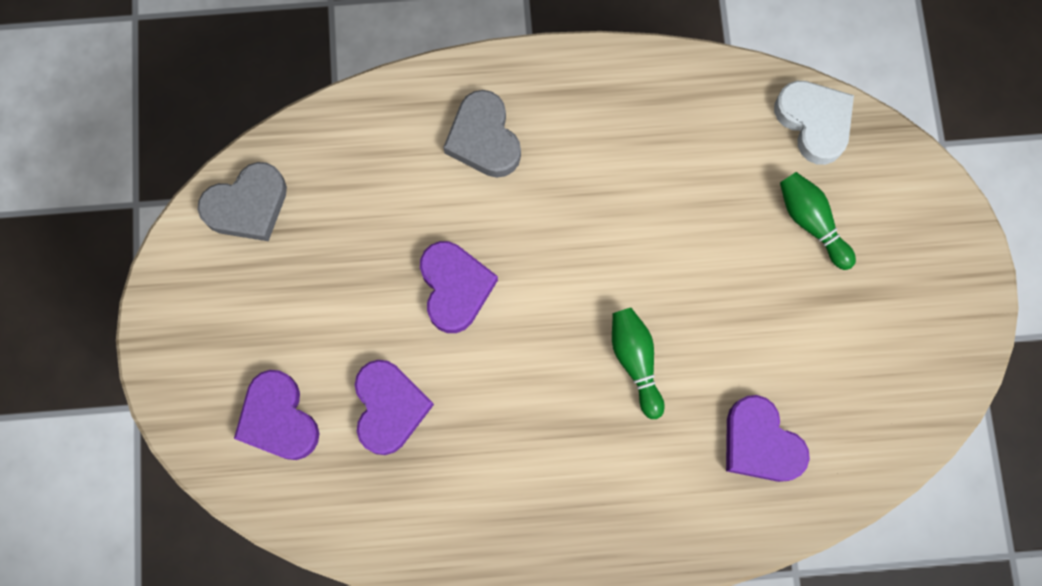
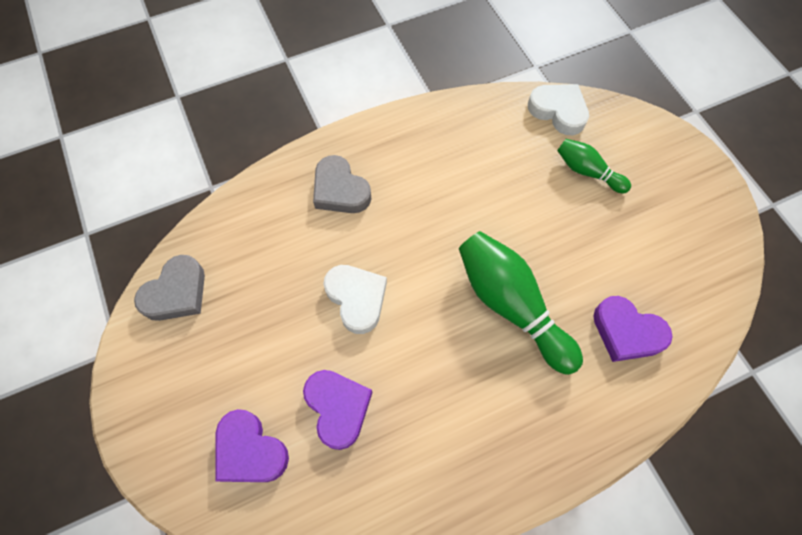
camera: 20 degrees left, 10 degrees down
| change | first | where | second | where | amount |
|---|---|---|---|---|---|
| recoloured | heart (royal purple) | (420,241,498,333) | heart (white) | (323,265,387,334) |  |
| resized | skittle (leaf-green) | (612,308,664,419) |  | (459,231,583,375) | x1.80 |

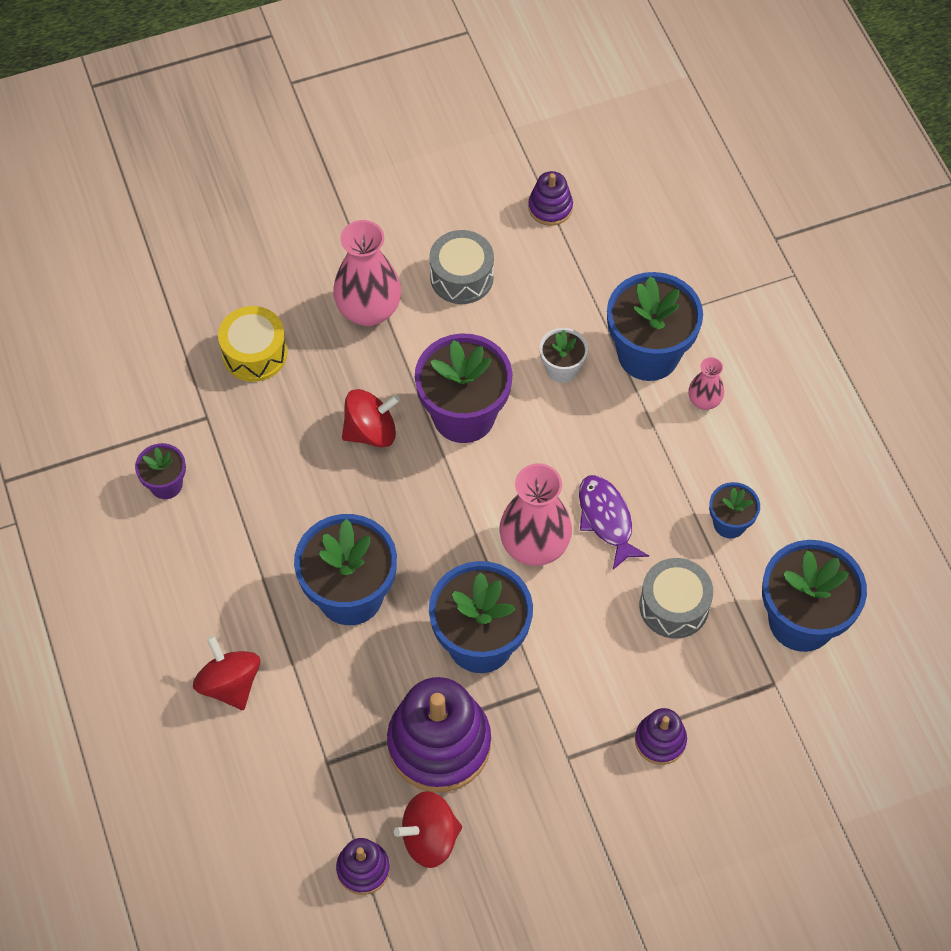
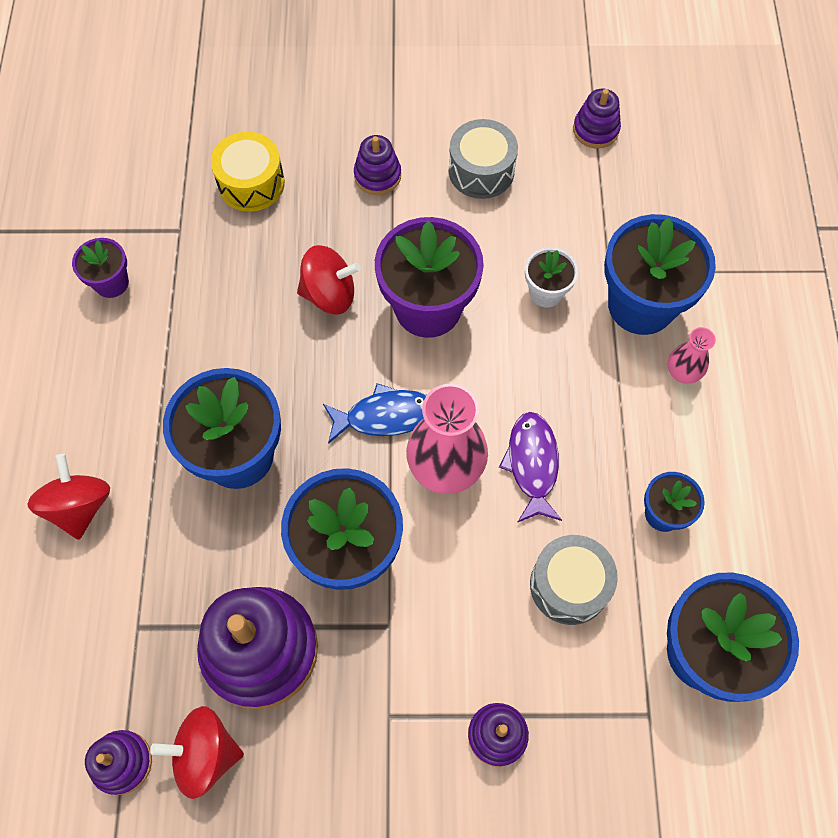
camera: 20 degrees right, 5 degrees up
| change | first | where | second | where | amount |
|---|---|---|---|---|---|
| replaced | vase (rose-pink) | (333,220,401,326) | ring stacker (royal purple) | (354,135,401,195) |  |
| added |  |  | fish (cobalt) | (323,383,427,444) |  |

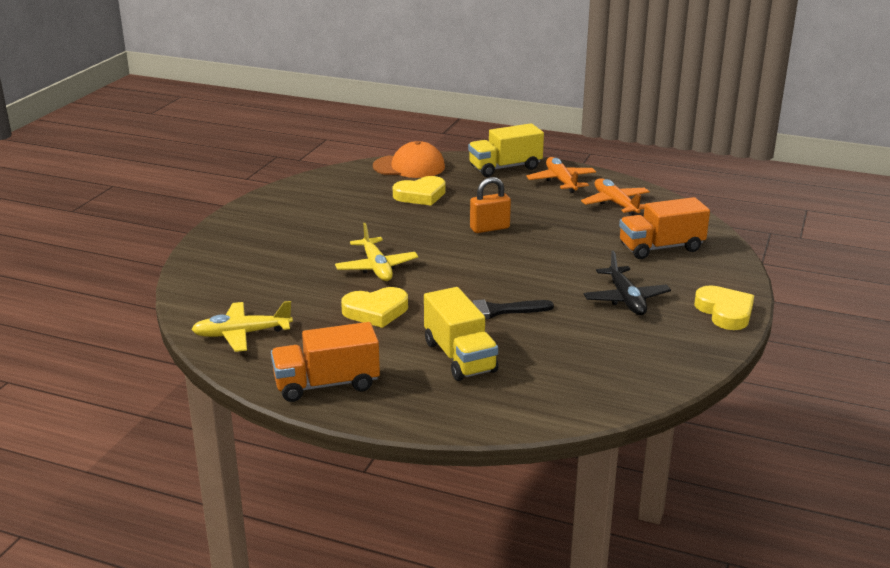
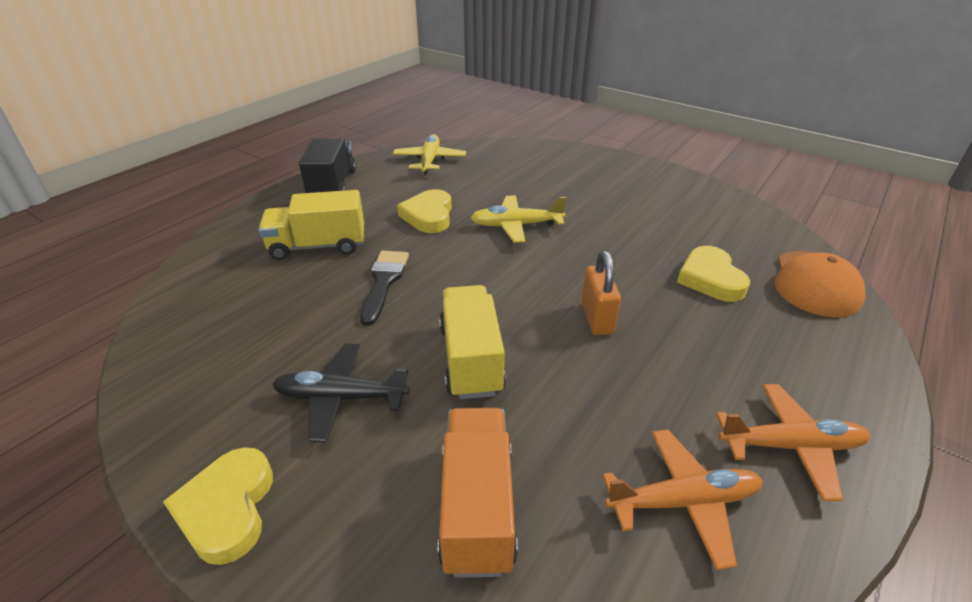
camera: 105 degrees right, 10 degrees up
| change | first | where | second | where | amount |
|---|---|---|---|---|---|
| moved | truck (yellow) | (468,123,544,177) |  | (439,285,506,399) |  |
| turned | heart (yellow) | (694,285,754,330) |  | (163,447,273,565) | 90 degrees clockwise |
| recoloured | truck (orange) | (271,322,380,402) | truck (jet-black) | (299,139,356,193) |  |

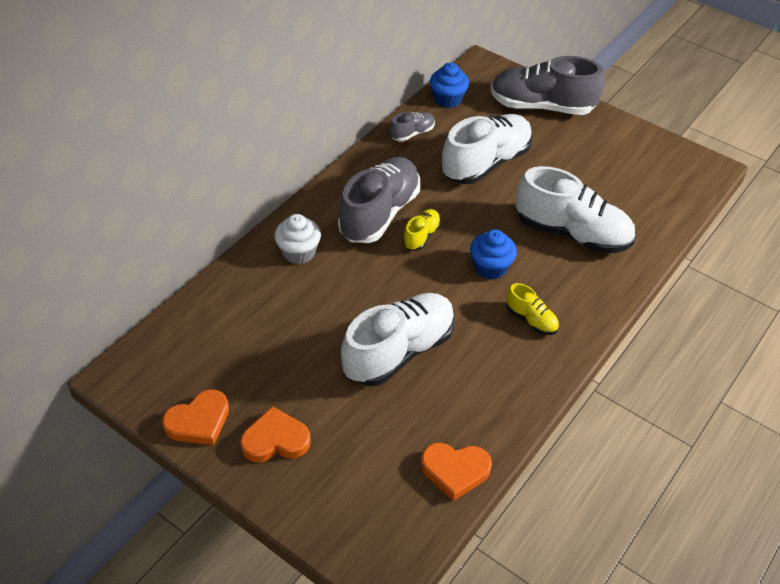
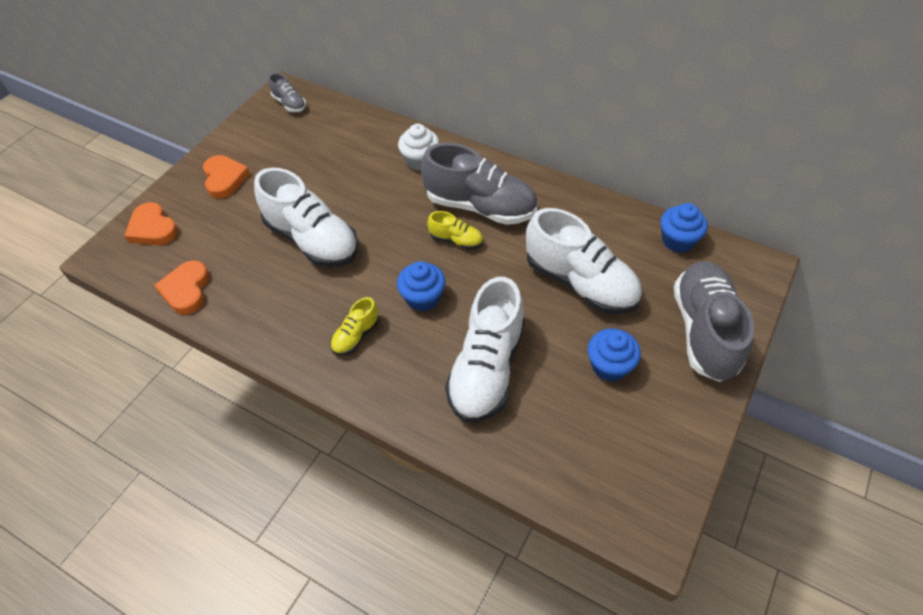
camera: 85 degrees right, 5 degrees up
| change | first | where | second | where | amount |
|---|---|---|---|---|---|
| moved | lace-up shoe (ash-grey) | (390,112,435,142) |  | (269,73,306,112) |  |
| moved | heart (orange) | (162,389,229,445) |  | (124,202,178,245) |  |
| added |  |  | cupcake (cobalt) | (588,328,641,382) |  |

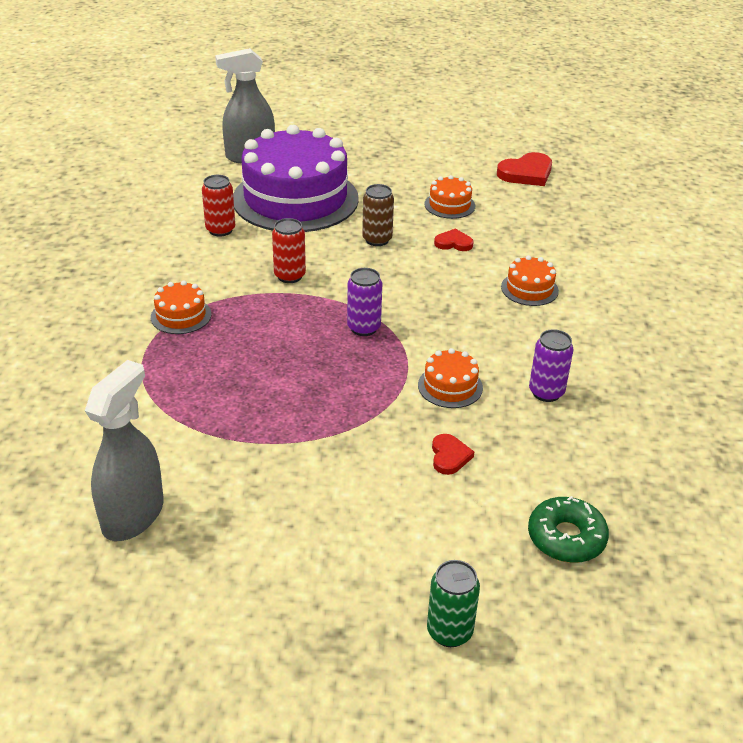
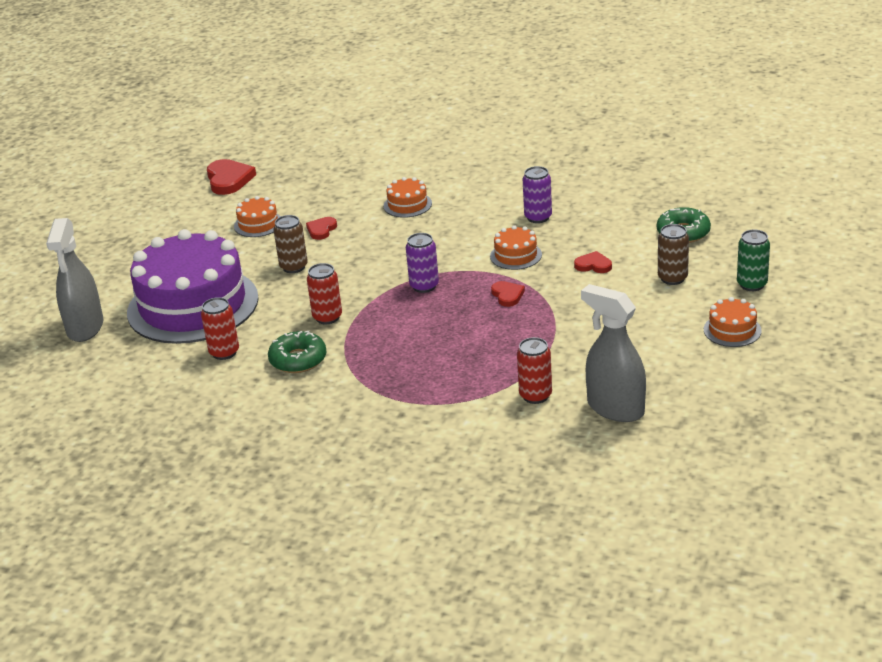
camera: 70 degrees left, 5 degrees down
| change | first | where | second | where | amount |
|---|---|---|---|---|---|
| moved | cake (orange) | (151,280,212,334) |  | (704,297,762,347) |  |
| added |  |  | can (russet) | (658,224,689,285) |  |
| added |  |  | heart (scarlet) | (491,281,525,307) |  |
| added |  |  | donut (leaf-green) | (268,331,327,373) |  |
| added |  |  | can (scarlet) | (517,337,552,404) |  |

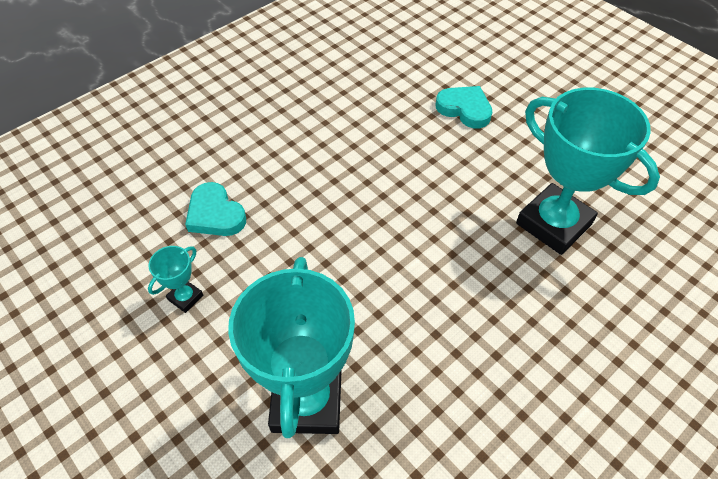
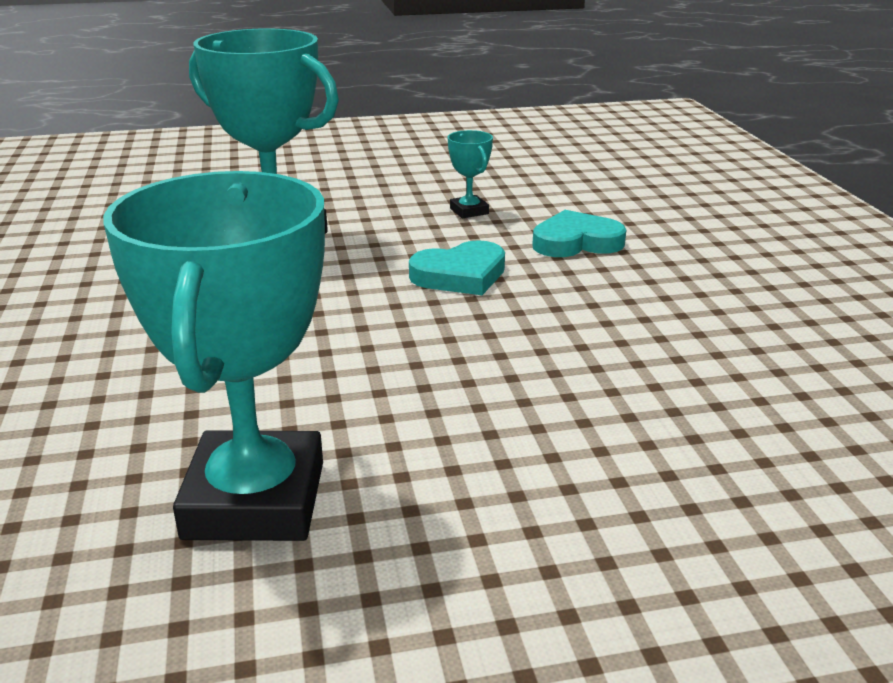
camera: 120 degrees right, 25 degrees down
| change | first | where | second | where | amount |
|---|---|---|---|---|---|
| moved | heart (turquoise) | (436,86,492,128) |  | (409,240,505,295) |  |
| turned | trophy (turquoise) | (516,88,660,255) |  | (103,171,325,541) | 75 degrees counterclockwise |

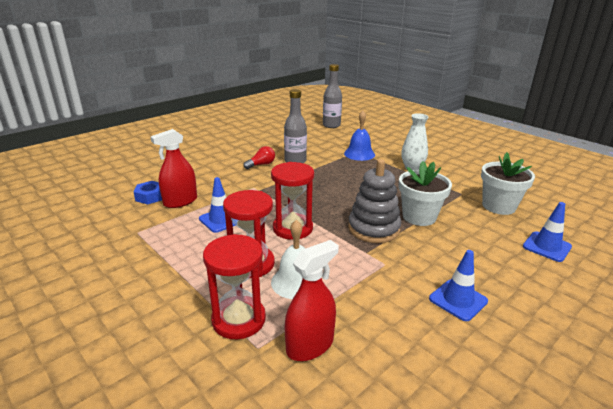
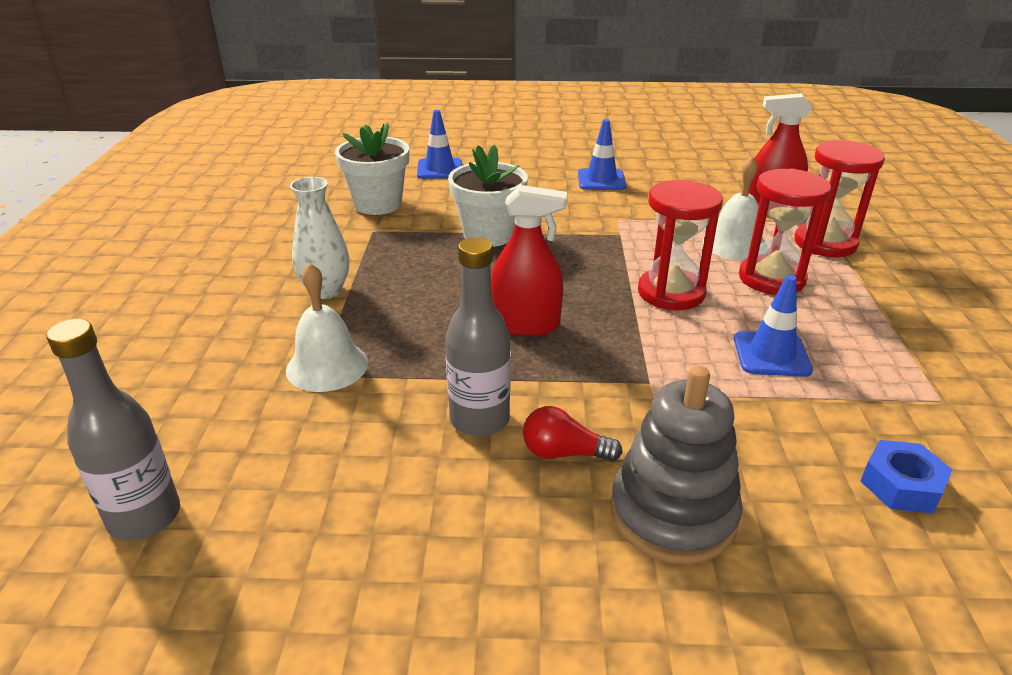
camera: 135 degrees left, 5 degrees up
| change | first | where | second | where | amount |
|---|---|---|---|---|---|
| recoloured | hand bell (cobalt) | (344,111,375,161) | hand bell (white) | (286,263,368,392) |  |
| moved | spray cleaner (scarlet) | (151,129,197,208) |  | (491,185,567,336) |  |
| moved | ring stacker (ash-grey) | (348,159,401,243) |  | (611,366,743,564) |  |

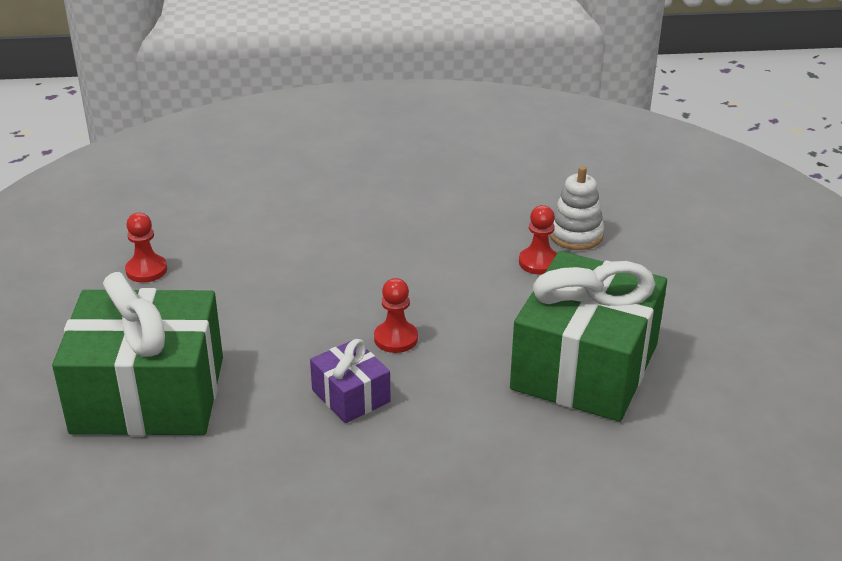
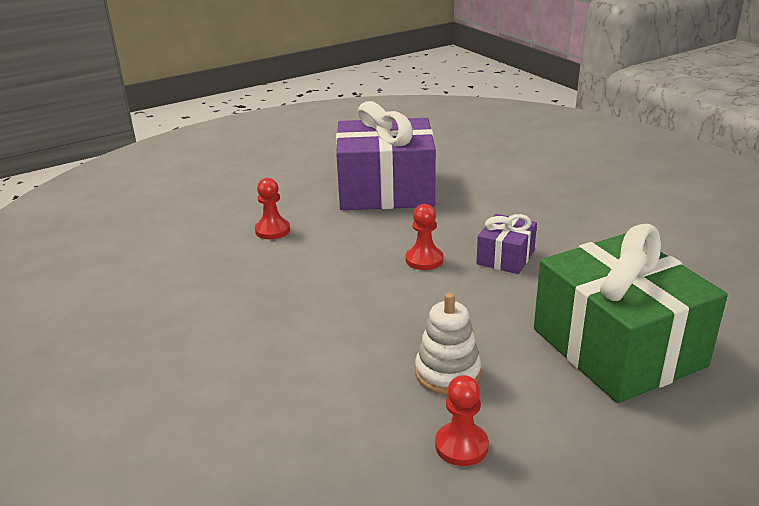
camera: 115 degrees left, 5 degrees down
| change | first | where | second | where | amount |
|---|---|---|---|---|---|
| moved | ring stacker (white) | (549,166,604,250) |  | (415,293,481,395) |  |
| recoloured | wrapped gift (leaf-green) | (510,251,667,422) | wrapped gift (royal purple) | (336,101,436,210) |  |

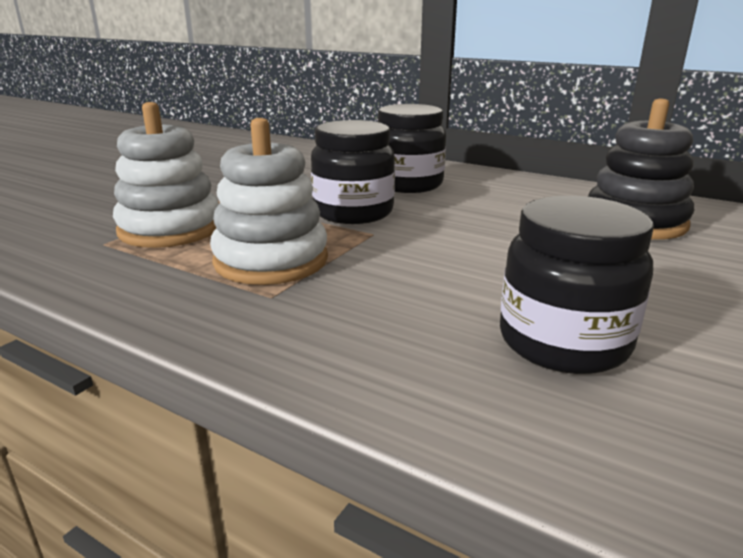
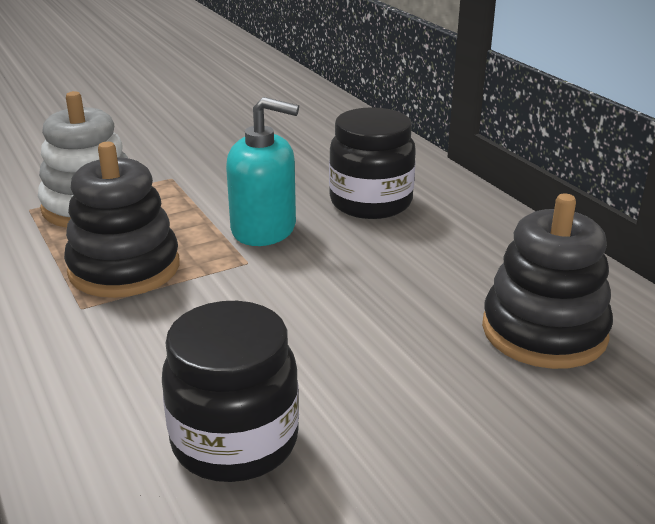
camera: 30 degrees right, 5 degrees up
| change | first | where | second | where | amount |
|---|---|---|---|---|---|
| recoloured | ring stacker (white) | (210,118,328,285) | ring stacker (jet-black) | (64,142,180,298) |  |
| replaced | jar (jet-black) | (311,120,395,224) | soap dispenser (turquoise) | (226,97,299,246) |  |

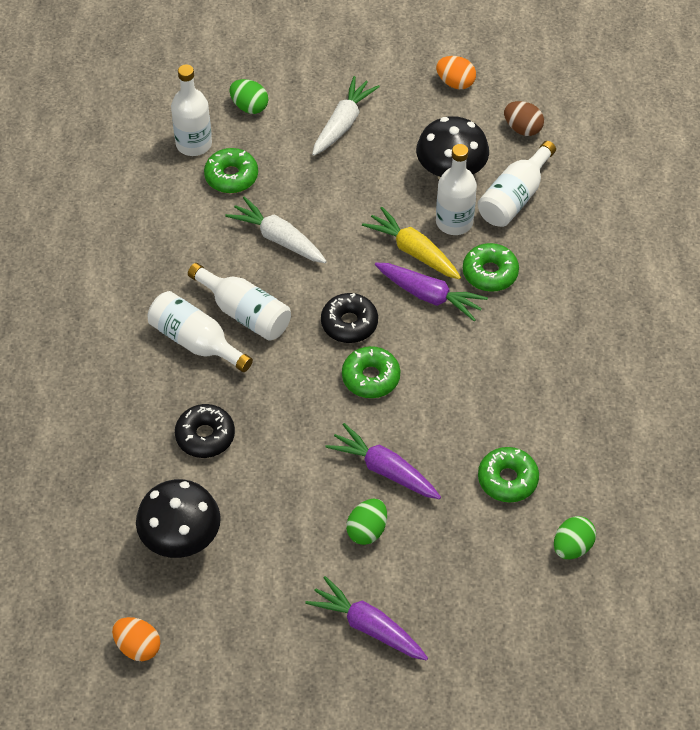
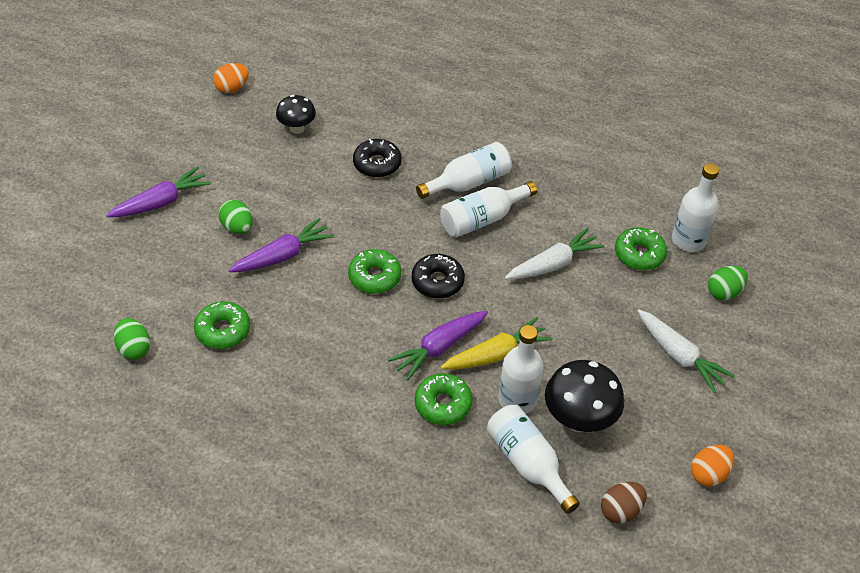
camera: 110 degrees right, 5 degrees down
| change | first | where | second | where | amount |
|---|---|---|---|---|---|
| resized | toadstool (jet-black) | (136,479,221,558) |  | (276,95,316,134) | x0.62 |

